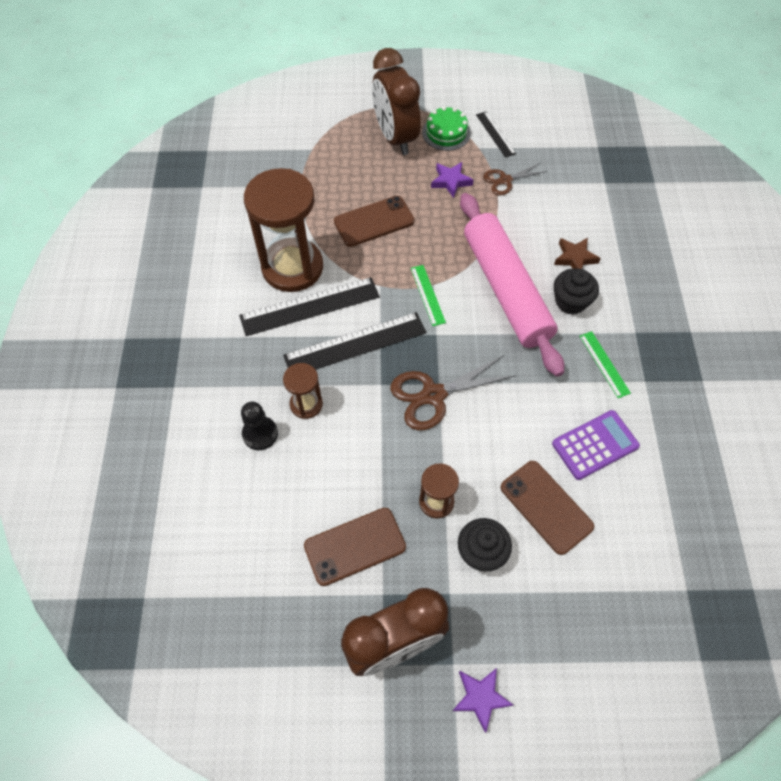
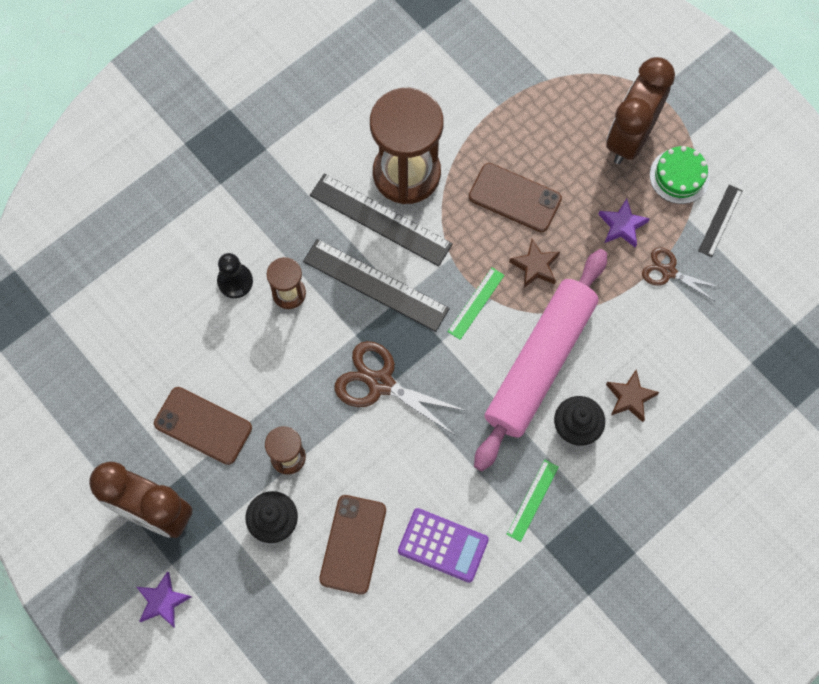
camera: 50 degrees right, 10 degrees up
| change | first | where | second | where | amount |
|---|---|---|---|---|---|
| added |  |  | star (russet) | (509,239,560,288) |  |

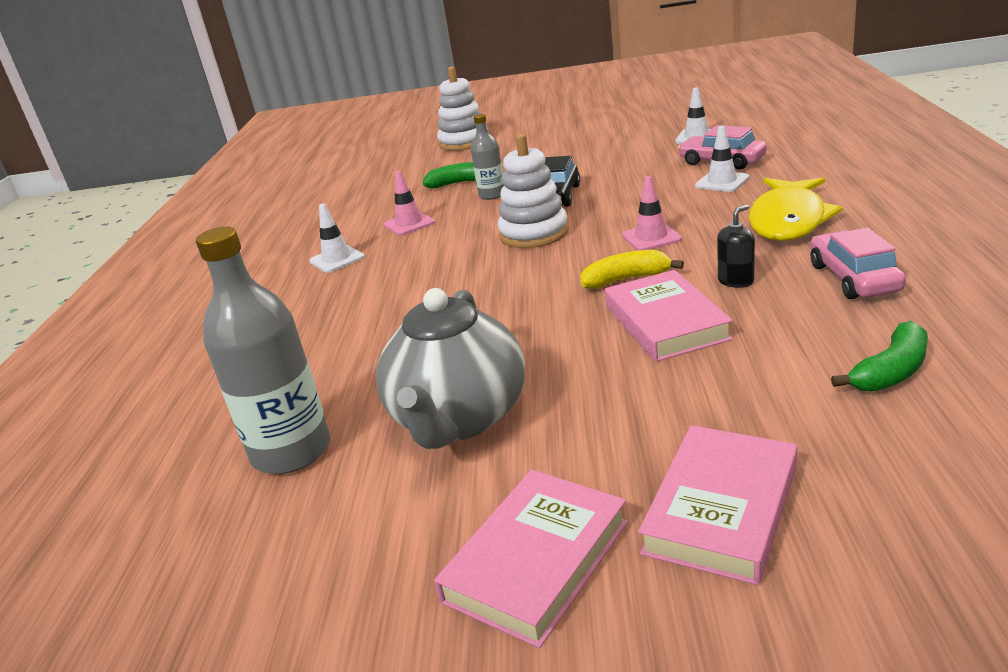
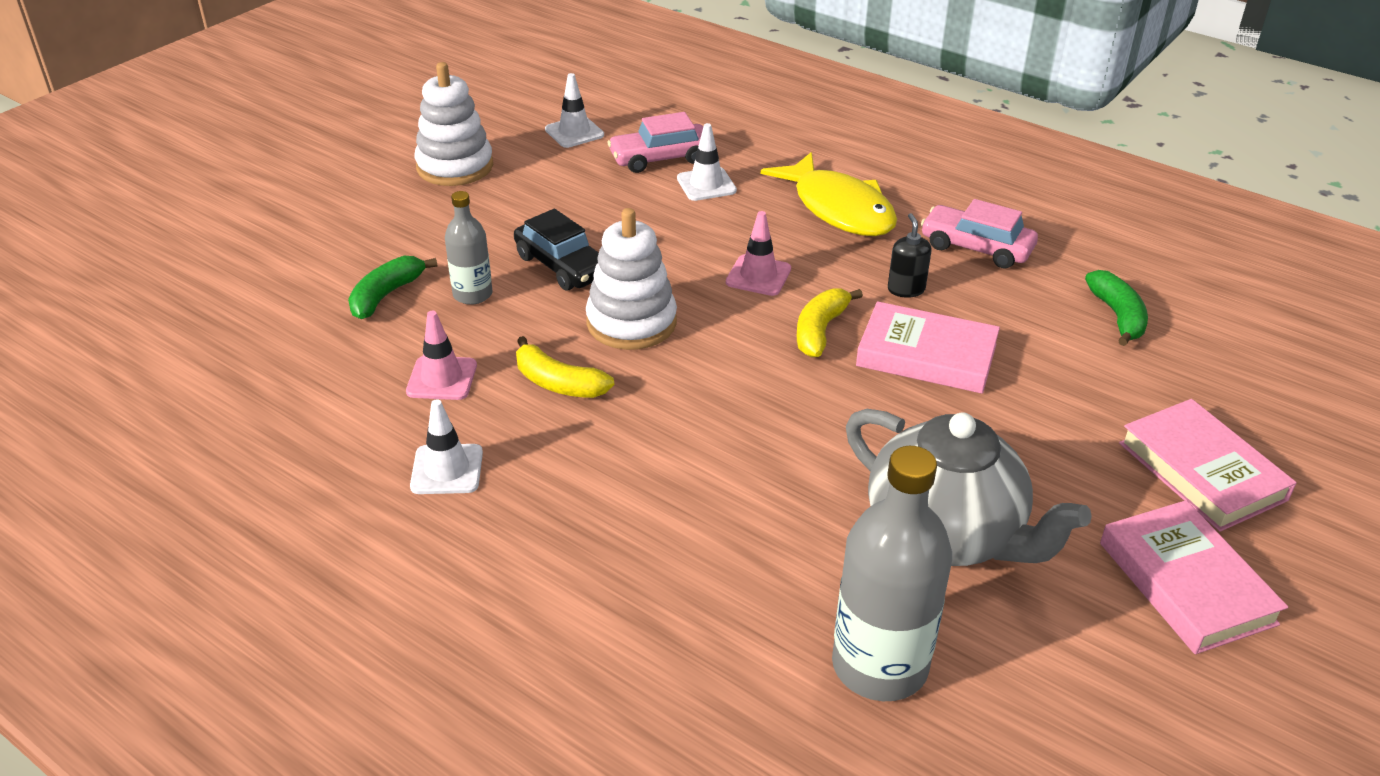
camera: 60 degrees left, 10 degrees up
| change | first | where | second | where | amount |
|---|---|---|---|---|---|
| moved | ring stacker (white) | (437,66,488,151) |  | (414,62,493,186) |  |
| added |  |  | banana (yellow) | (516,336,614,398) |  |

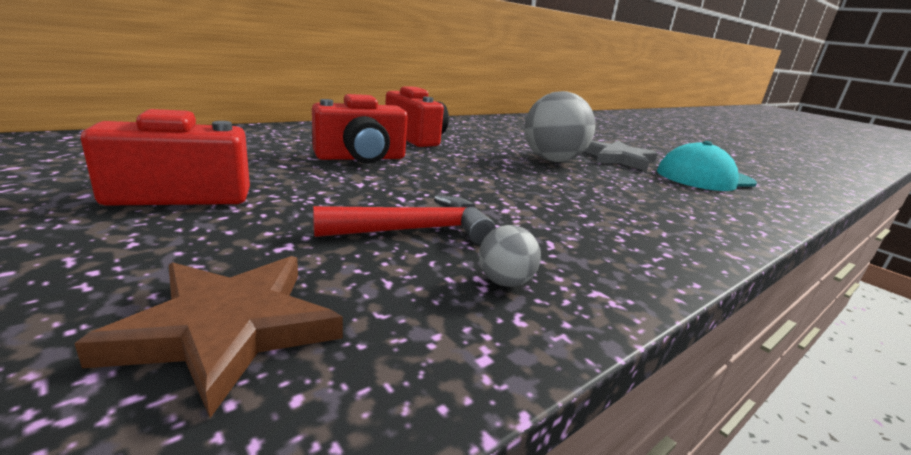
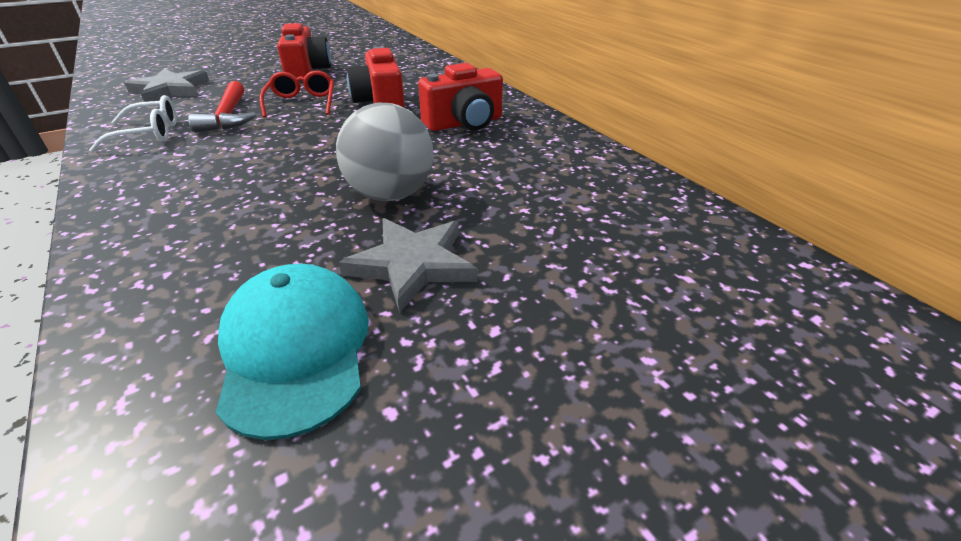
camera: 100 degrees right, 15 degrees up
| change | first | where | second | where | amount |
|---|---|---|---|---|---|
| replaced | sphere (ash-grey) | (479,225,541,287) | spectacles (white) | (89,95,177,152) |  |
| recoloured | star (russet) | (74,256,343,418) | star (ash-grey) | (124,68,209,102) |  |
| added |  |  | spectacles (scarlet) | (260,71,334,118) |  |

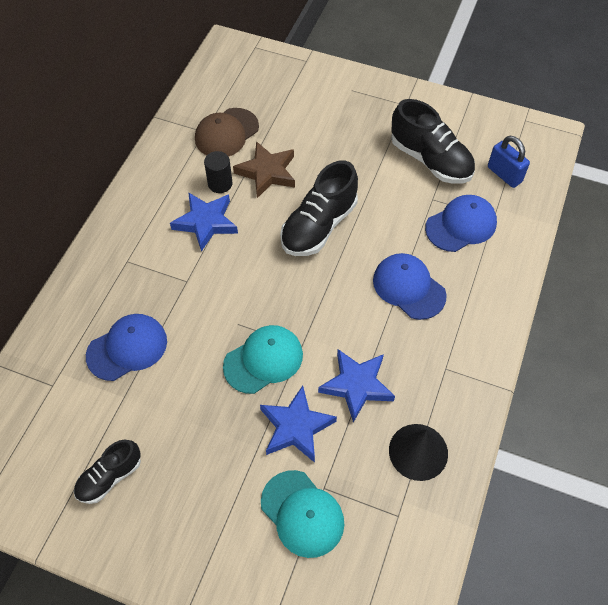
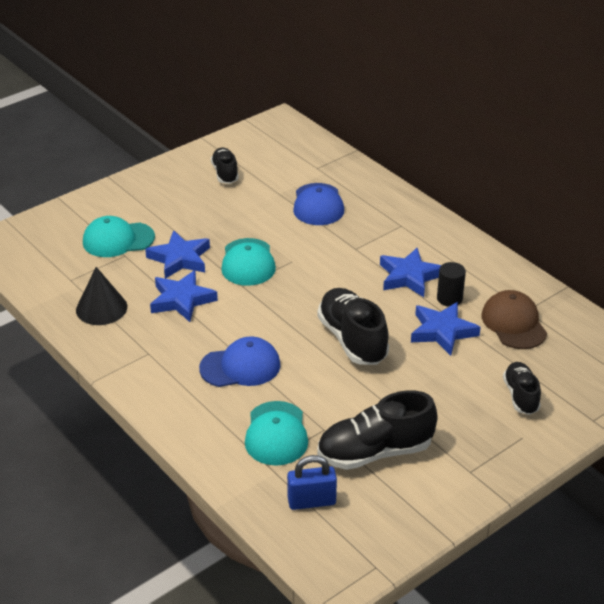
camera: 120 degrees right, 20 degrees down
| change | first | where | second | where | amount |
|---|---|---|---|---|---|
| recoloured | star (russet) | (233,141,295,198) | star (cobalt) | (411,302,481,356) |  |
| recoloured | baseball cap (cobalt) | (425,195,497,252) | baseball cap (turquoise) | (245,401,308,466) |  |
| added |  |  | lace-up shoe (jet-black) | (503,362,541,415) |  |

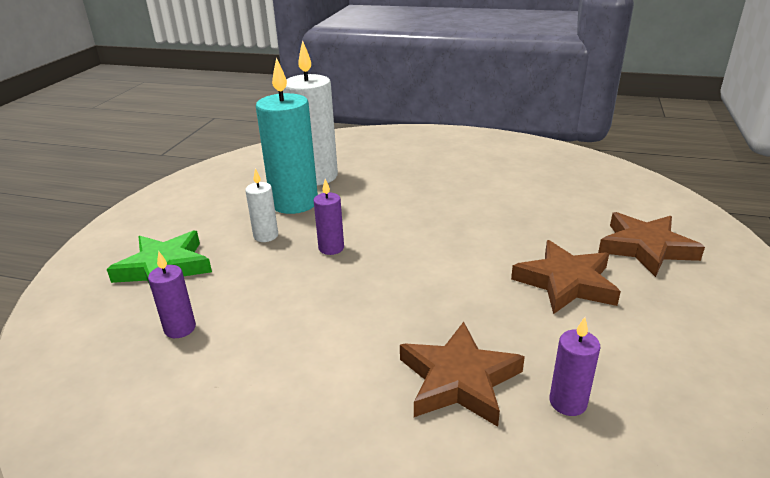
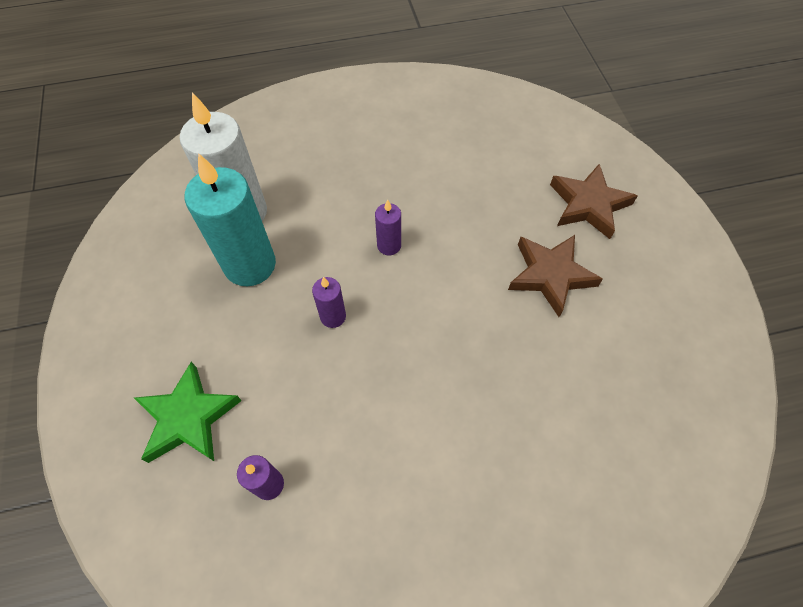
camera: 30 degrees left, 30 degrees up
| change | first | where | second | where | amount |
|---|---|---|---|---|---|
| removed | candle (white) | (245,168,278,242) |  |  |  |
| moved | candle (royal purple) | (550,317,600,416) |  | (375,200,401,255) |  |
| removed | star (russet) | (400,322,525,427) |  |  |  |

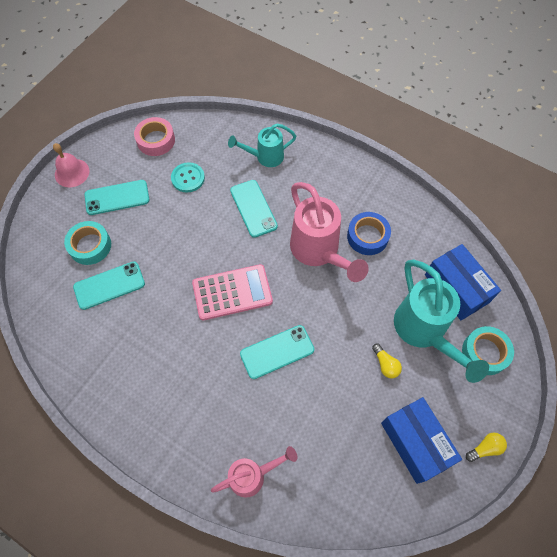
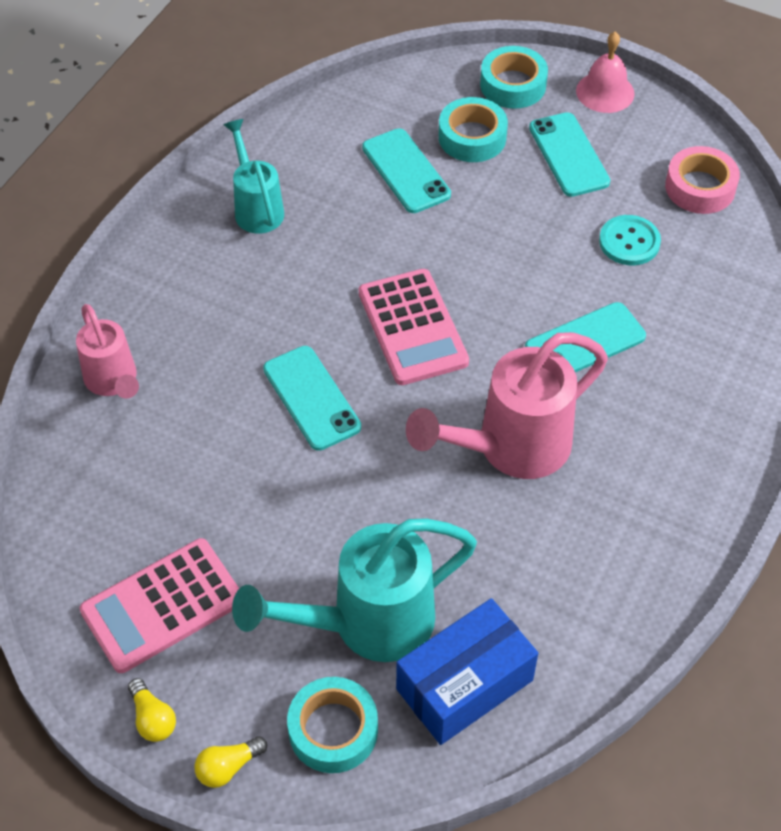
camera: 85 degrees right, 10 degrees down
| change | first | where | second | where | amount |
|---|---|---|---|---|---|
| moved | watering can (turquoise) | (228,124,296,167) |  | (223,119,284,234) |  |
| removed | sticky tape (cobalt) | (347,212,391,255) |  |  |  |
| moved | lightbulb (yellow) | (372,344,402,378) |  | (194,736,267,788) |  |
| replaced | box (cobalt) | (381,397,462,484) | pocket calculator (rose-pink) | (80,538,239,673) |  |
| added |  |  | sticky tape (turquoise) | (480,46,548,109) |  |

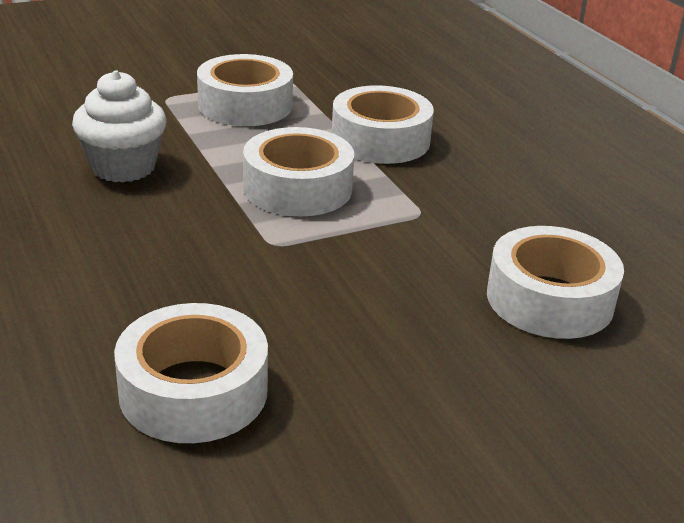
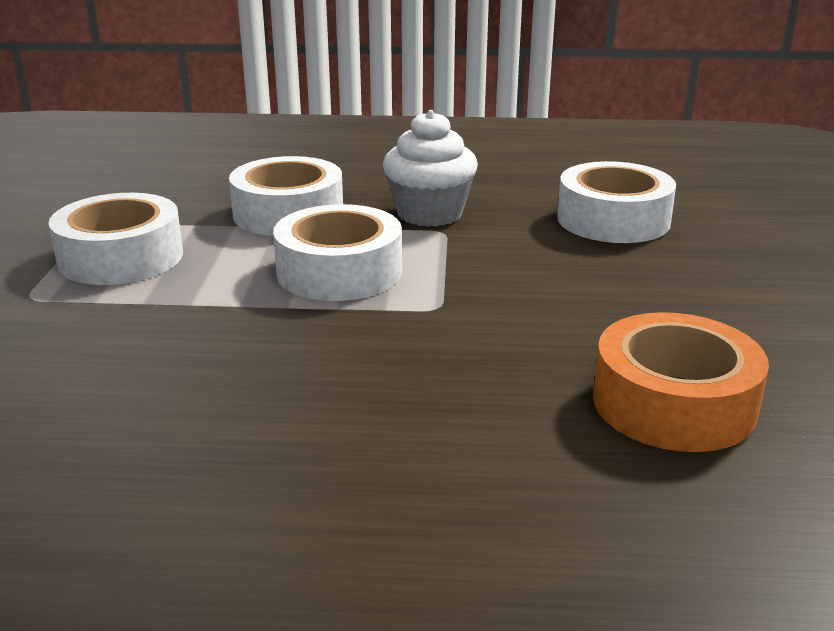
camera: 60 degrees left, 5 degrees down
| change | first | where | second | where | amount |
|---|---|---|---|---|---|
| moved | cupcake (white) | (72,70,166,183) |  | (383,110,478,227) |  |
| recoloured | sticky tape (white) | (114,303,268,443) | sticky tape (orange) | (593,312,769,452) |  |

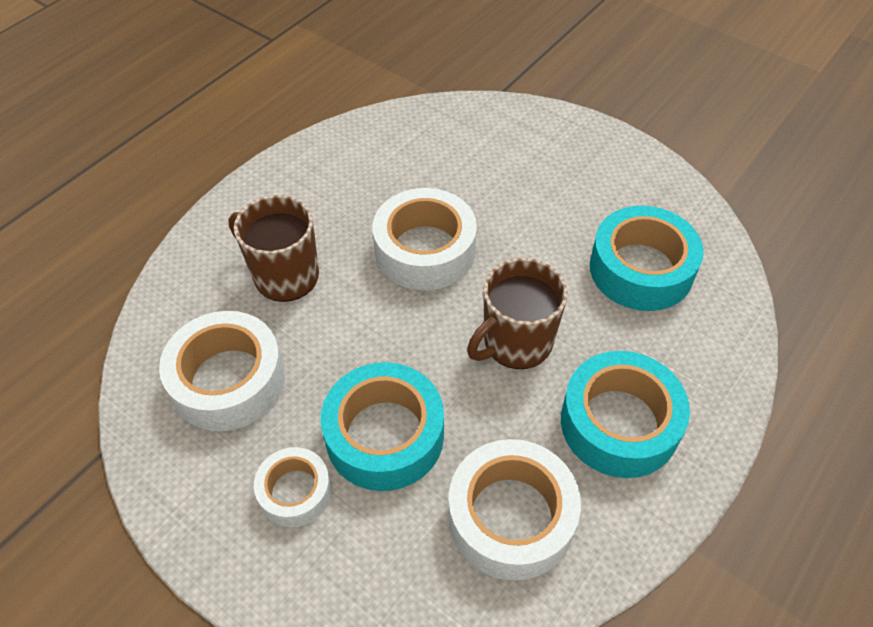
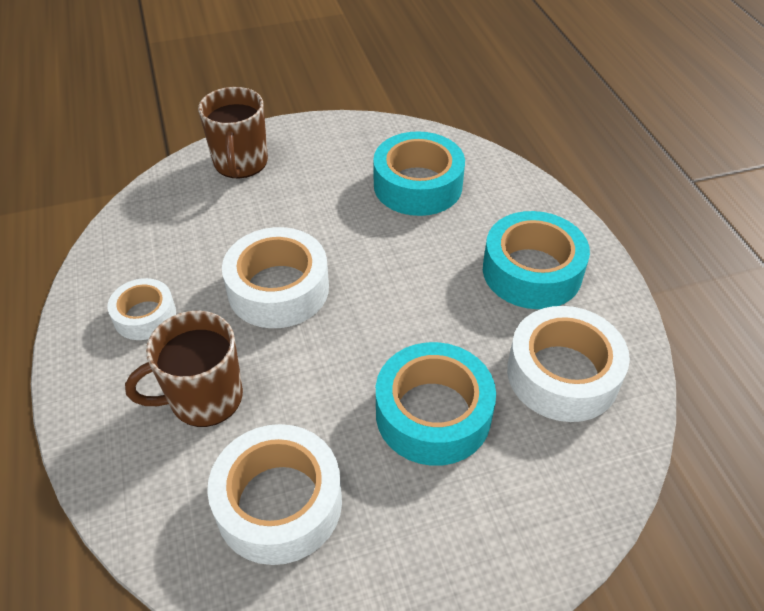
camera: 55 degrees left, 5 degrees down
| change | first | where | second | where | amount |
|---|---|---|---|---|---|
| moved | mug (russet) | (467,258,568,369) |  | (198,87,268,178) |  |
| moved | sticky tape (white) | (254,447,332,527) |  | (108,278,176,340) |  |

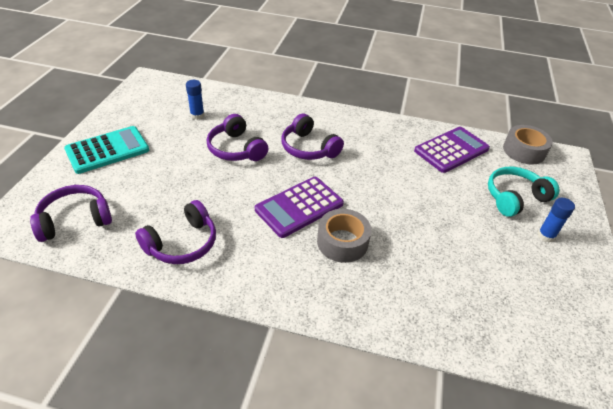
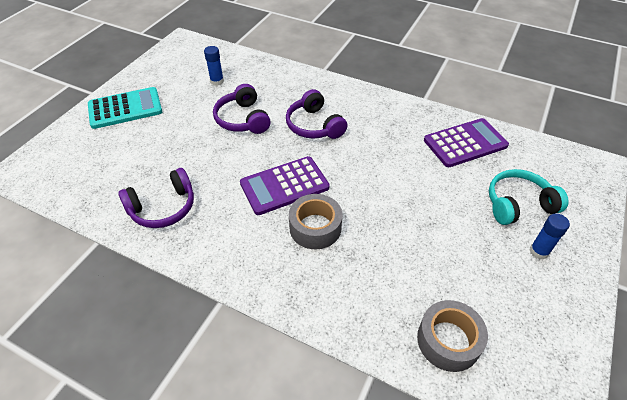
camera: 15 degrees right, 5 degrees up
| change | first | where | second | where | amount |
|---|---|---|---|---|---|
| moved | sticky tape (ash-grey) | (503,125,553,165) |  | (417,300,488,372) |  |
| removed | over-ear headphones (royal purple) | (30,185,112,242) |  |  |  |

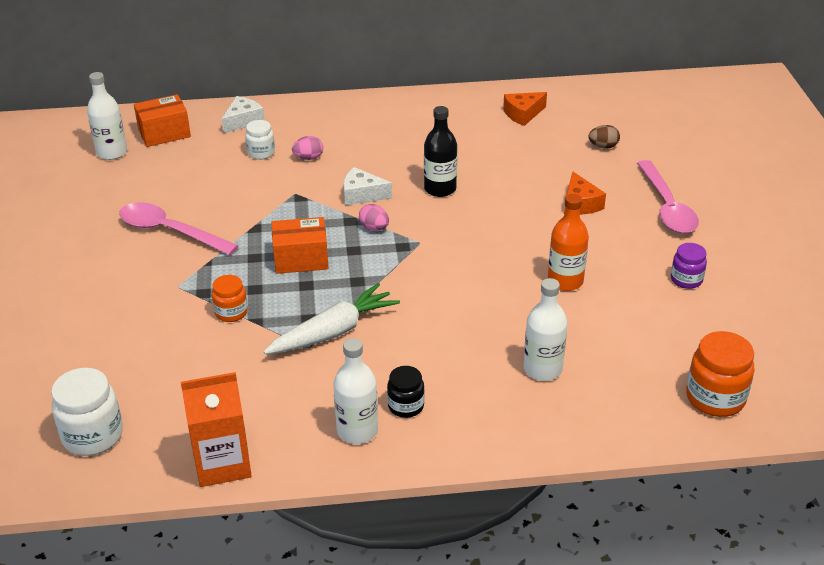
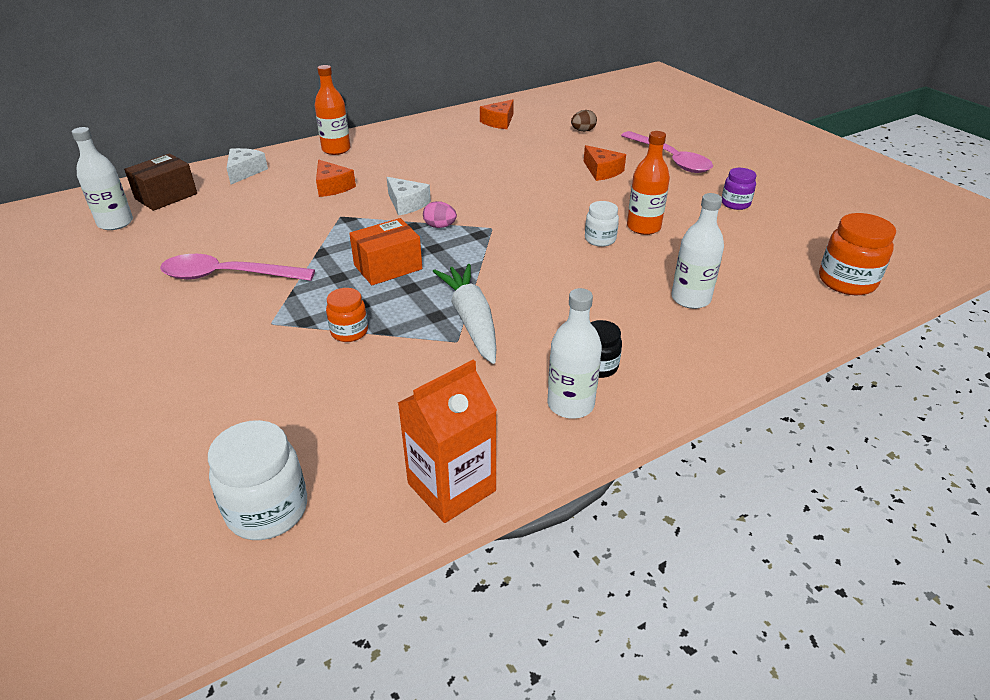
camera: 25 degrees left, 0 degrees up
| change | first | where | second | where | amount |
|---|---|---|---|---|---|
| recoloured | box (orange) | (134,94,191,147) | box (russet) | (124,153,197,211) |  |
| removed | drink bottle (jet-black) | (424,106,457,197) |  |  |  |
| moved | jar (white) | (245,120,275,160) |  | (585,201,619,247) |  |
| replaced | toy egg (rose-pink) | (292,136,323,160) | cheese wedge (orange) | (316,160,356,197) |  |
| turned | cheese wedge (white) | (343,167,392,206) |  | (387,177,431,216) | 120 degrees counterclockwise |
| turned | toy carrot (white) | (263,283,400,354) |  | (433,264,496,364) | 45 degrees counterclockwise |
| added |  |  | drink bottle (orange) | (315,65,350,155) |  |

